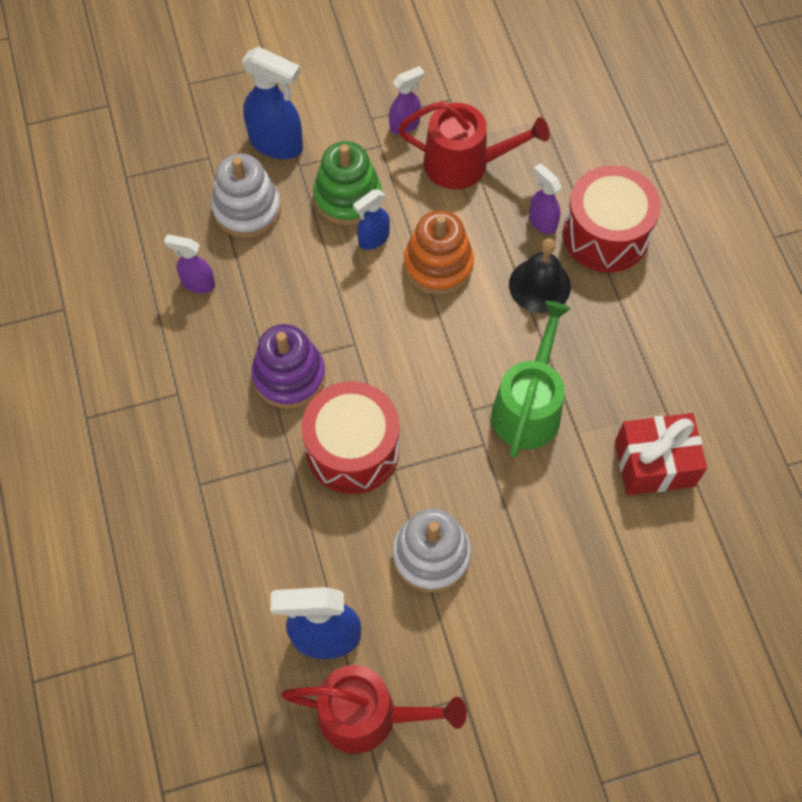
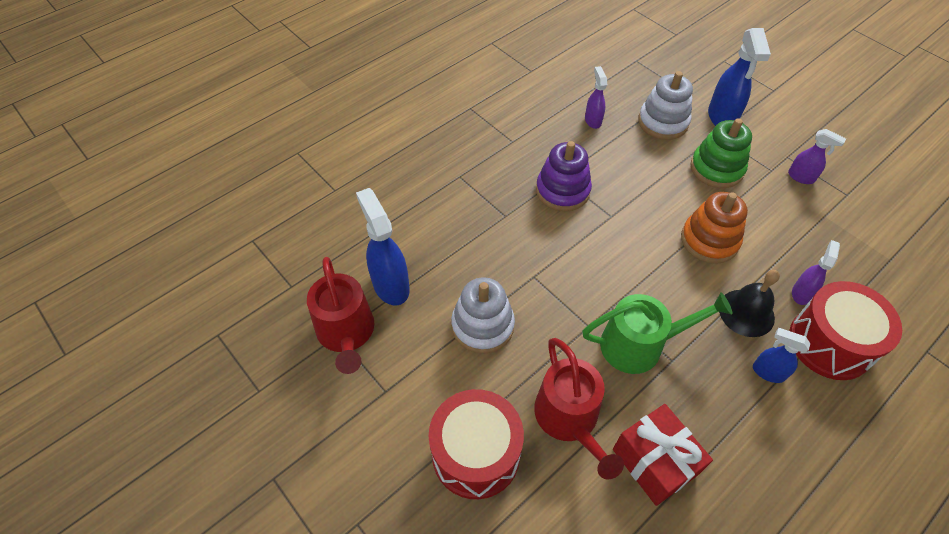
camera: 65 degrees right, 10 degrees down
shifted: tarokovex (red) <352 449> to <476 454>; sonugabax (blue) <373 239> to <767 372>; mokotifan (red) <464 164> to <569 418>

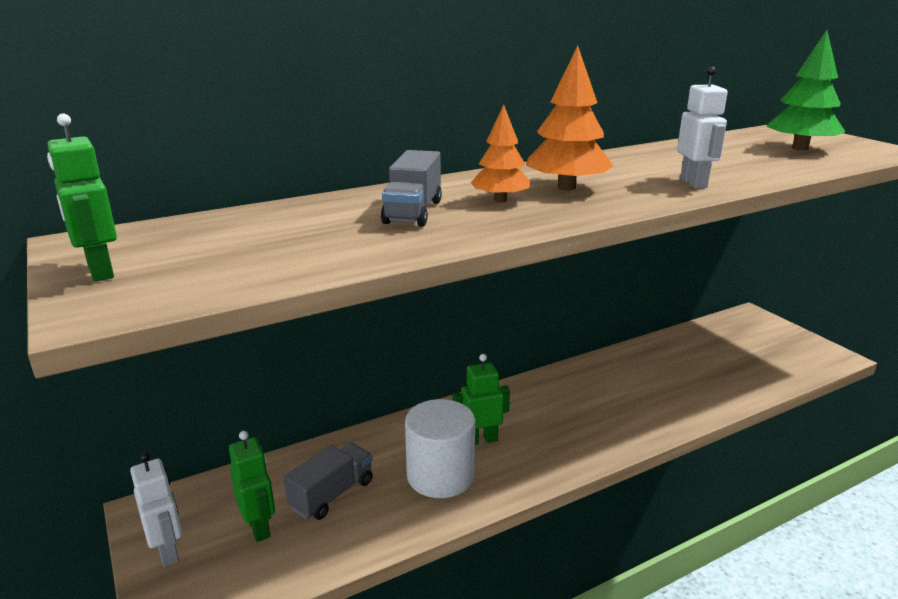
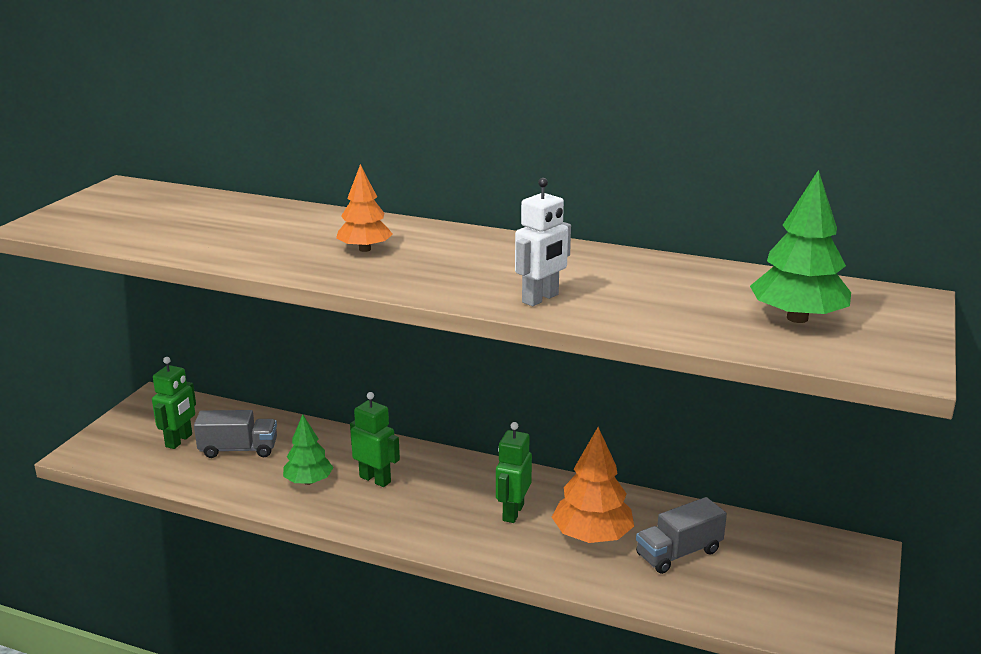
camera: 50 degrees right, 0 degrees up
gone: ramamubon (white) <168 551>
shifted: ramamubon (green) <100 271> to <512 512>; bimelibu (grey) <413 212> to <678 553>; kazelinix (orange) <566 187> to <592 536>
swapped: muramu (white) <440 475> to kazelinix (green) <308 481>

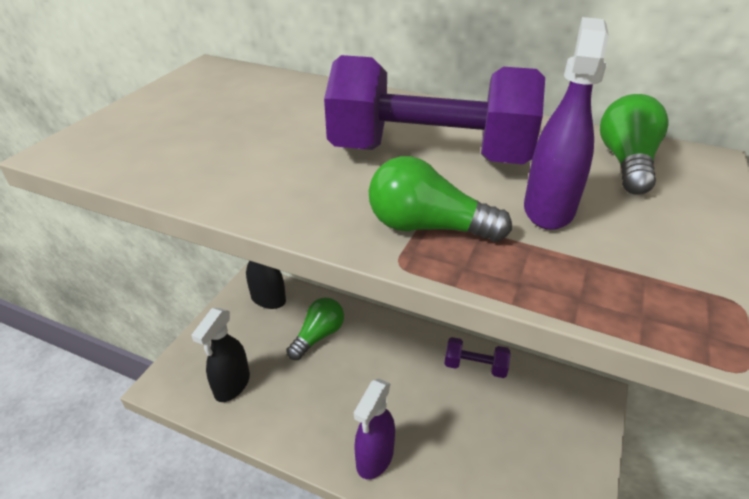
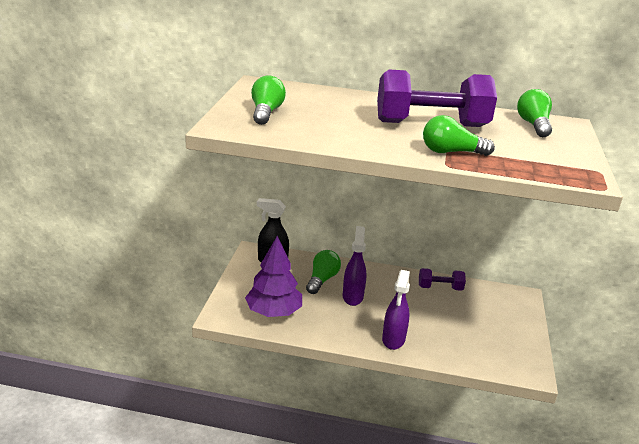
camera: 15 degrees left, 10 degrees down
new: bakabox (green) <266 113>
shifted: sonugabax (purple) <548 209> to <352 297>
swapped: sonugabax (black) <232 385> to kazelinix (purple) <273 312>

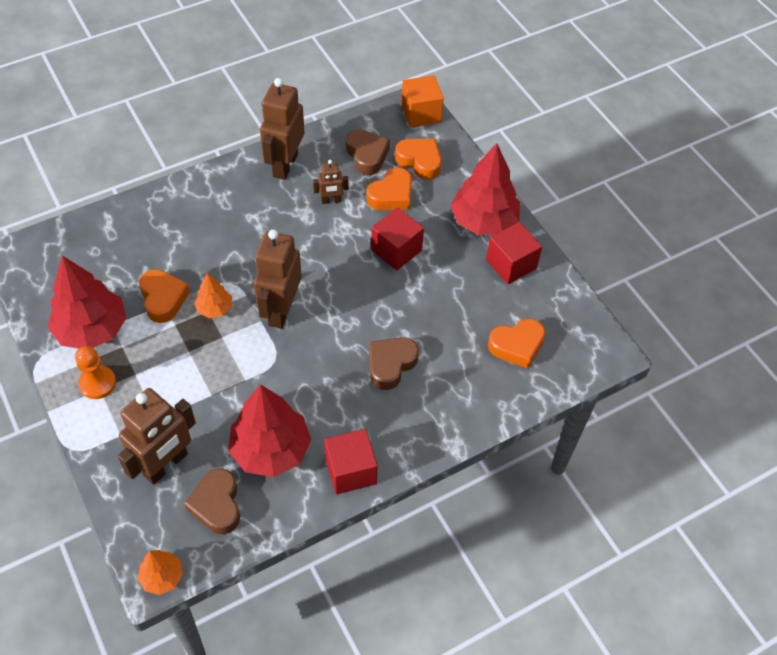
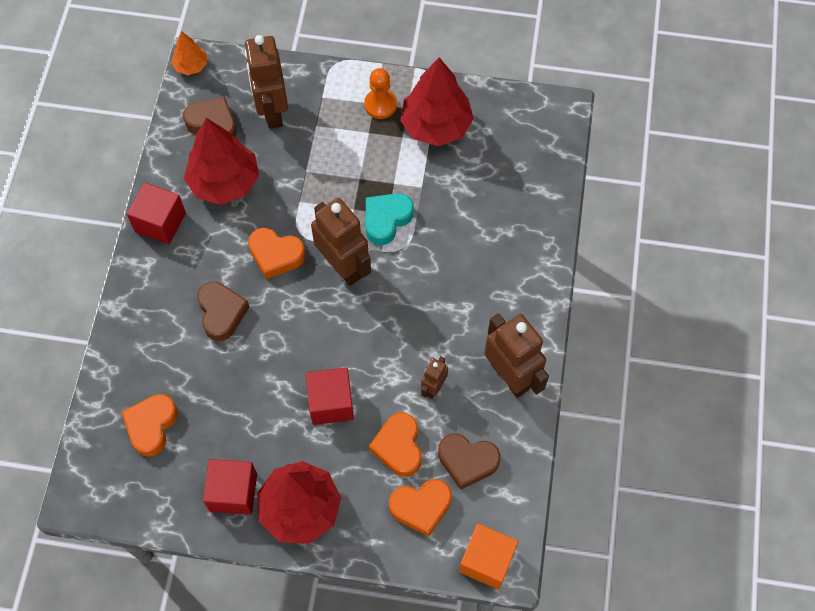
camera: 130 degrees right, 10 degrees up
shifted: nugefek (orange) <163 299> to <276 255>
swapped: kazelinix (orange) <214 308> to nugefek (turquoise) <386 220>

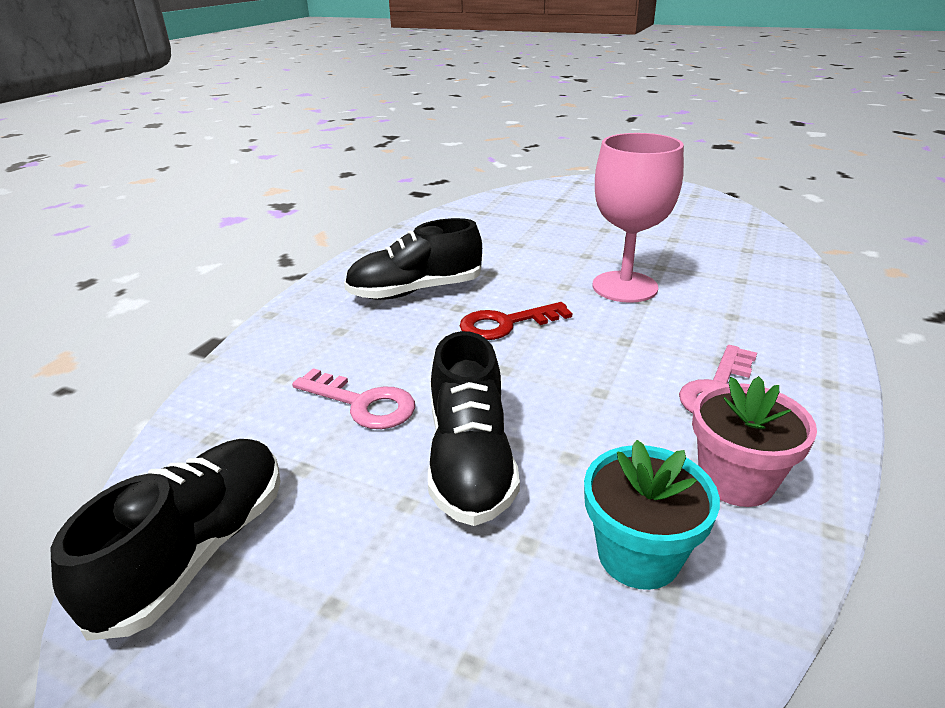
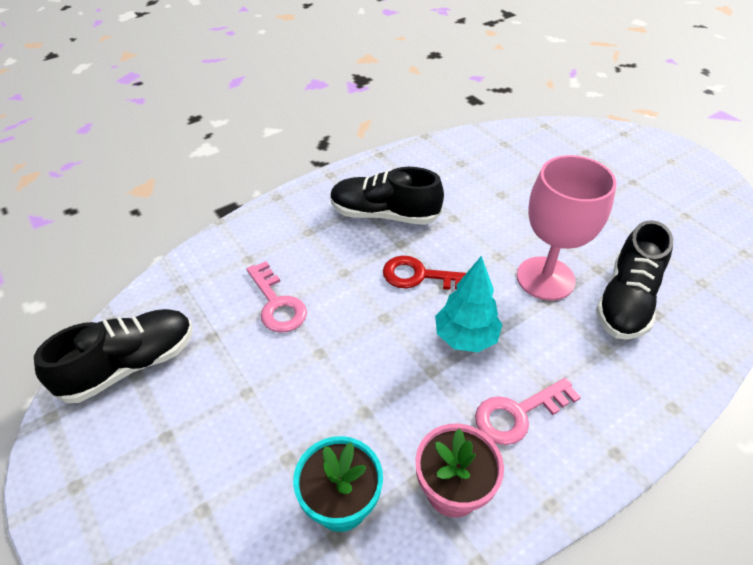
camera: 30 degrees right, 15 degrees up
new: kazelinix (turquoise) <465 337>
shifted: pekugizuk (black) <470 461> to <626 300>

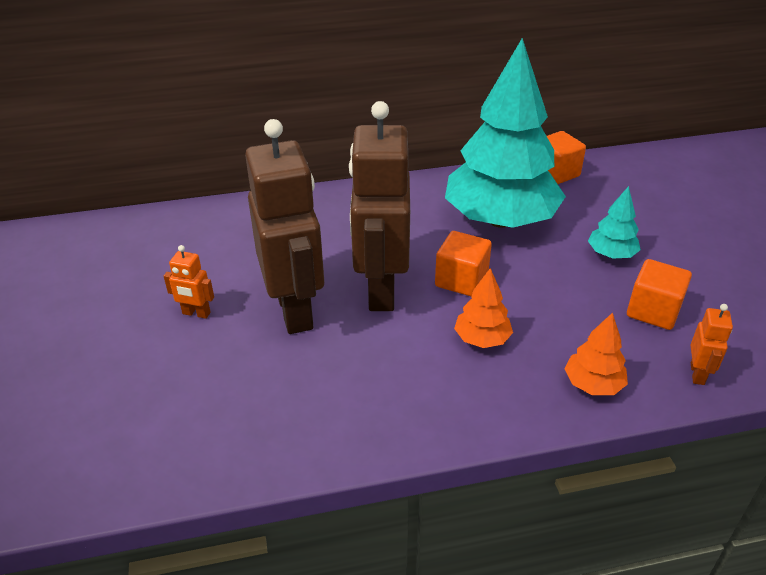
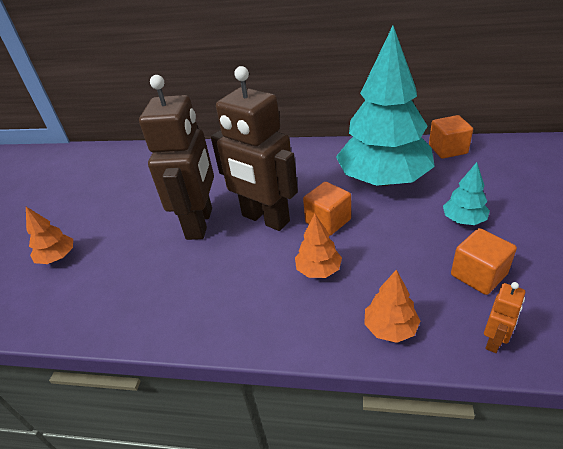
camera: 25 degrees right, 0 degrees up
gone: ramamubon (orange) <196 313>
new: kazelinix (orange) <57 257>
rotated: ramamubon (brown) <380 290> = <265 219> 75 degrees counterclockwise

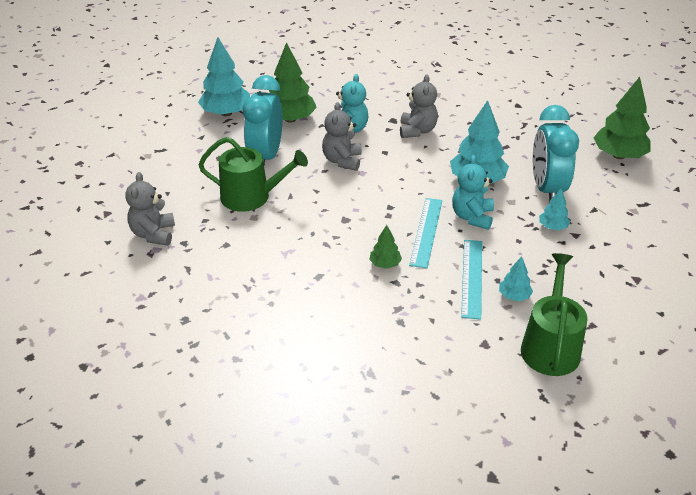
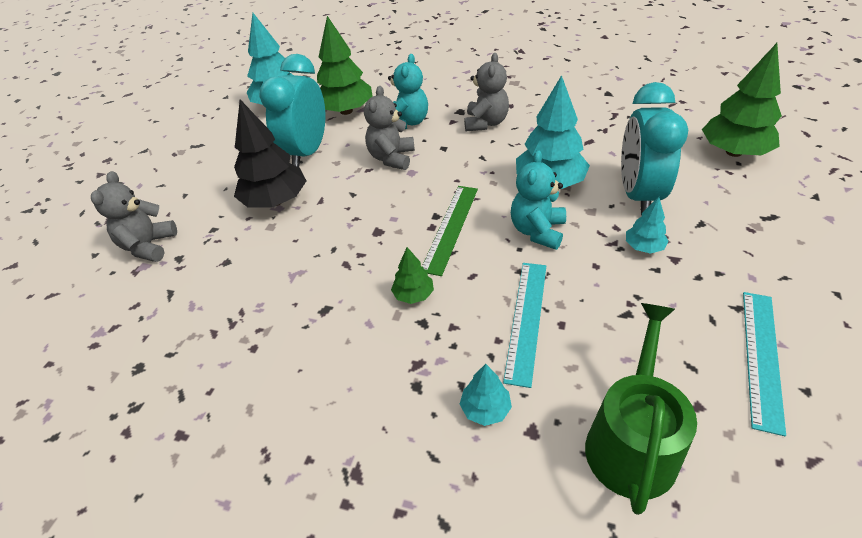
camera: 10 degrees right, 5 degrees up
new: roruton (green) <450 228>
shifted: roruton (turquoise) <426 232> to <761 357>; kazelinix (turquoise) <514 296> to <485 409>
swapped: mokotifan (green) <251 197> to kazelinix (black) <276 201>

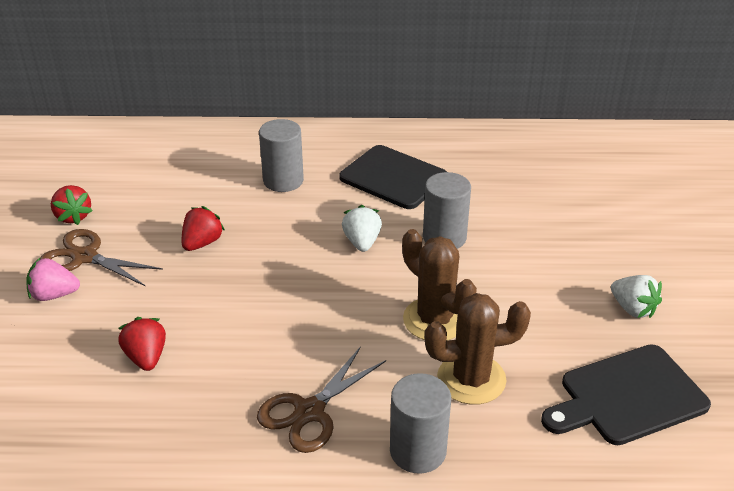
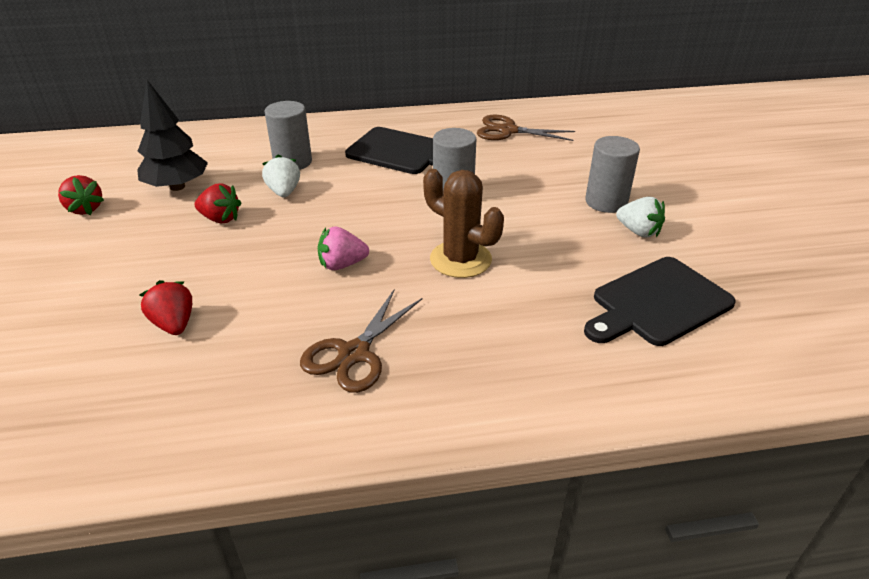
camera: 10 degrees left, 0 degrees up
gone: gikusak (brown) <471 379>
new: kazelinix (black) <177 187>
shifted: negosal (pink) <54 295> to <342 264>; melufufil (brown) <85 257> to <508 131>; negosal (white) <362 242> to <284 192>; muramu (grey) <418 451> to <606 202>
rotated: negosal (red) <202 243> = <220 219> 90 degrees clockwise

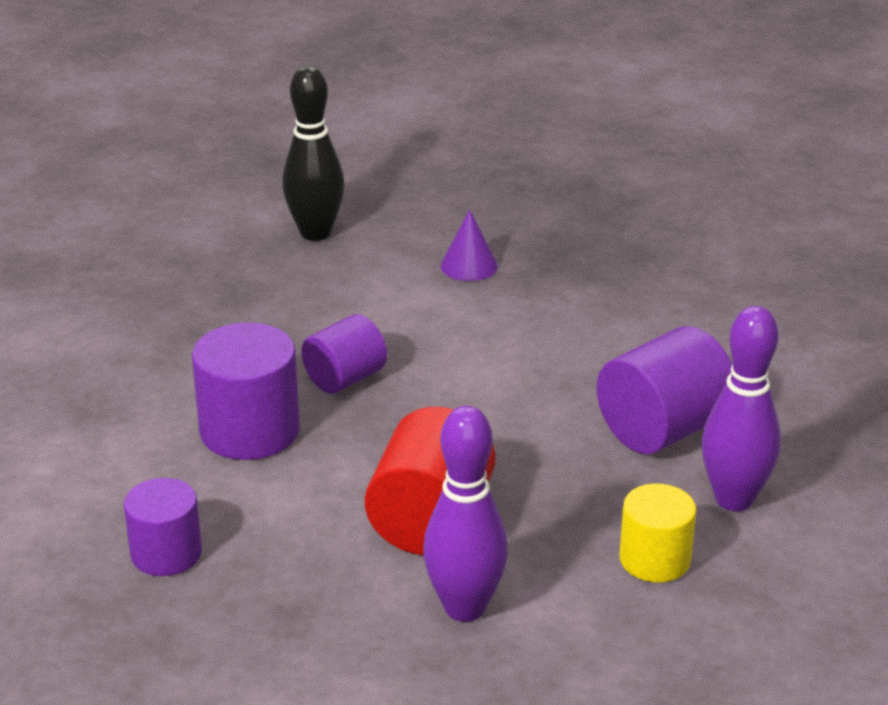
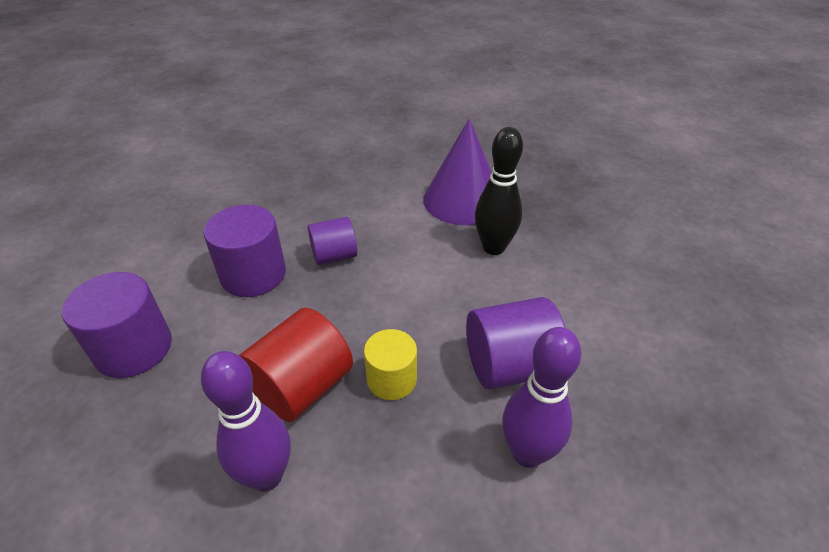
camera: 25 degrees right, 10 degrees up
shifted: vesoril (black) <315 233> to <493 247>; muramu (yellow) <655 559> to <391 379>
scaled: muramu (purple) <166 553> = <134 348> x1.55; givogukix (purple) <469 265> = <463 200> x2.16

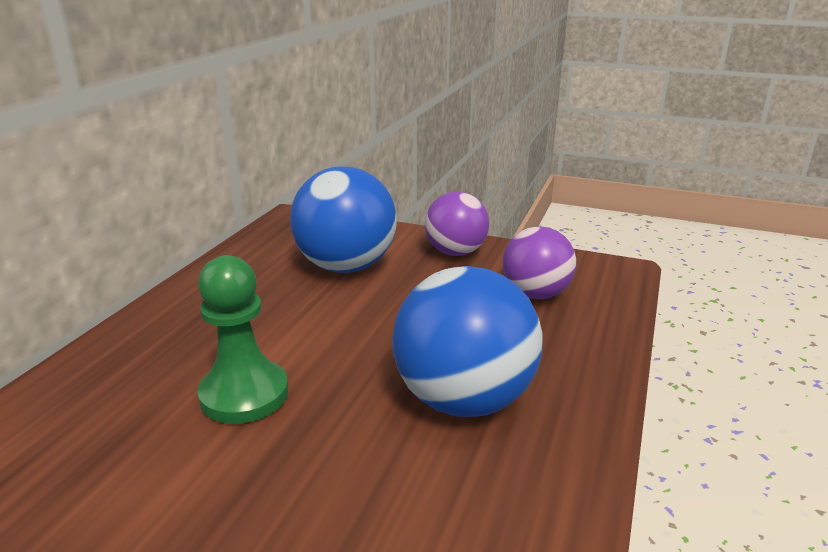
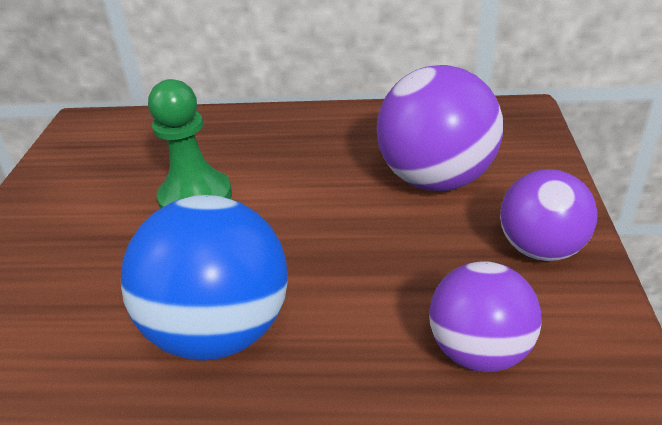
camera: 75 degrees right, 10 degrees up
repainted: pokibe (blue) <346 267> to pokibe (purple) <436 179>

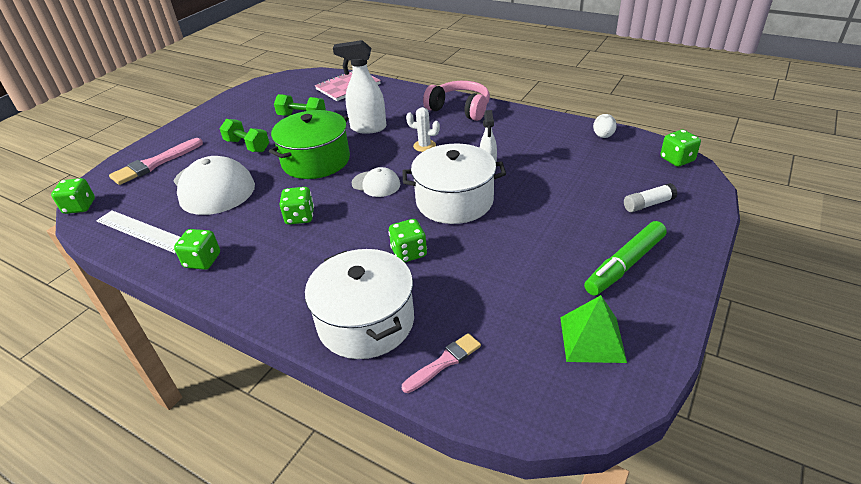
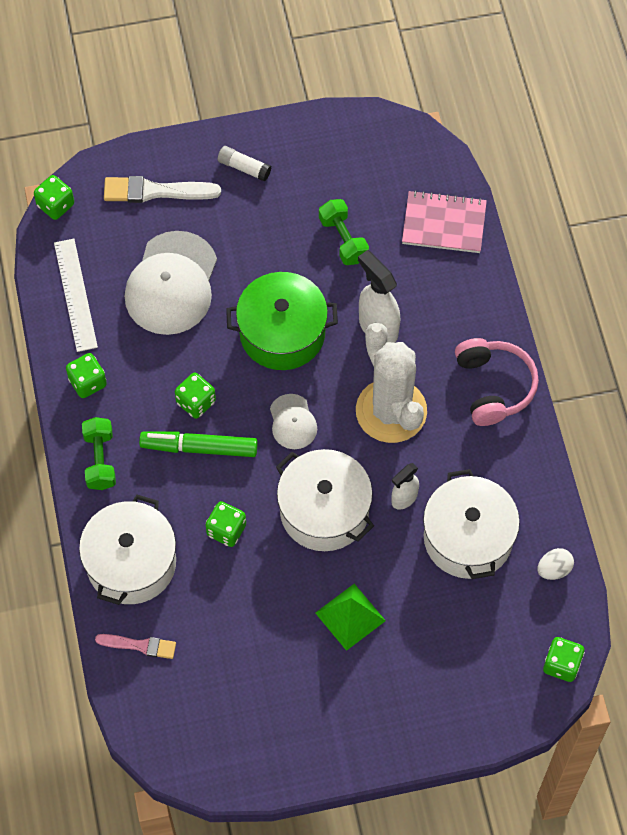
camera: 45 degrees right, 25 degrees up
new: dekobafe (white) <468 538>
shifted: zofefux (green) <247 146> to <100 460>; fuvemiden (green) <592 339> to <350 616>; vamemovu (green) <625 265> to <199 448>; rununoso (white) <648 204> to <244 168>
repainted: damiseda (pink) <155 164> to damiseda (white) <155 191>
scaled: gikusak (white) <424 146> = <391 411> x2.42

